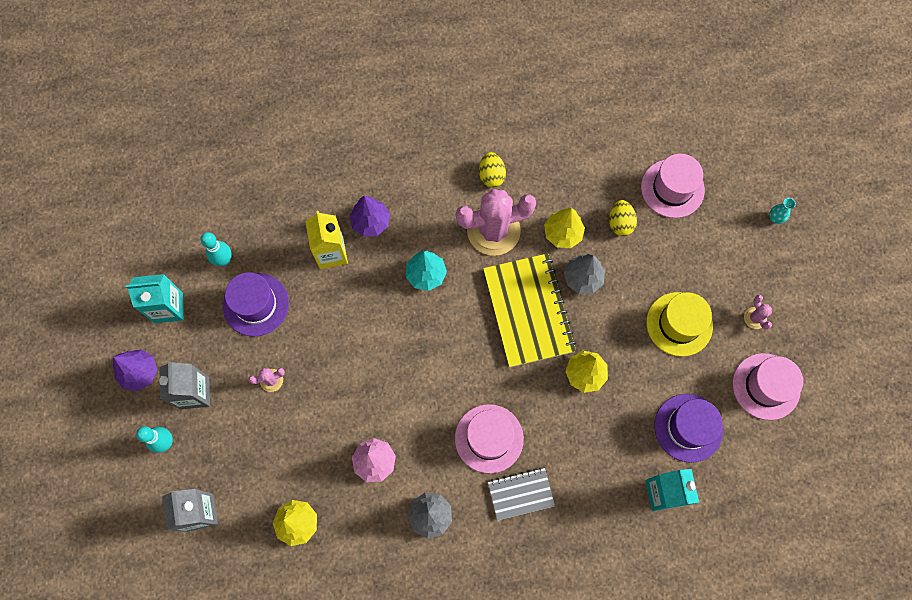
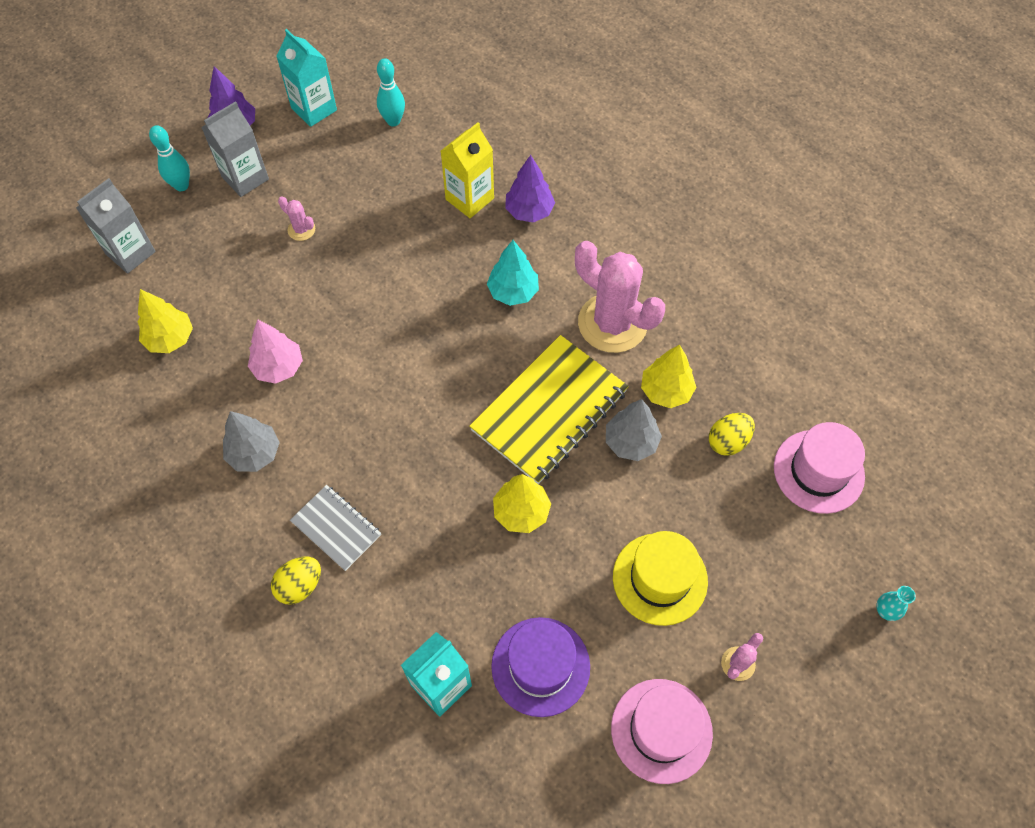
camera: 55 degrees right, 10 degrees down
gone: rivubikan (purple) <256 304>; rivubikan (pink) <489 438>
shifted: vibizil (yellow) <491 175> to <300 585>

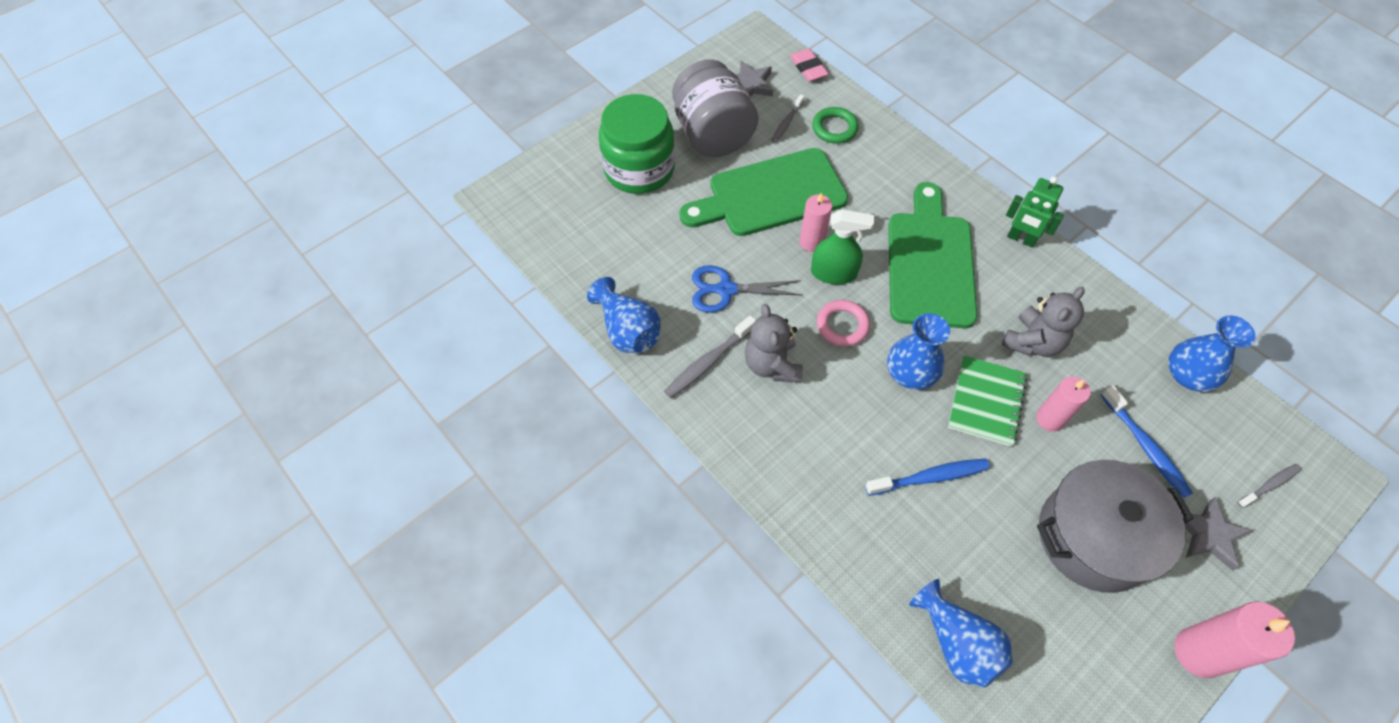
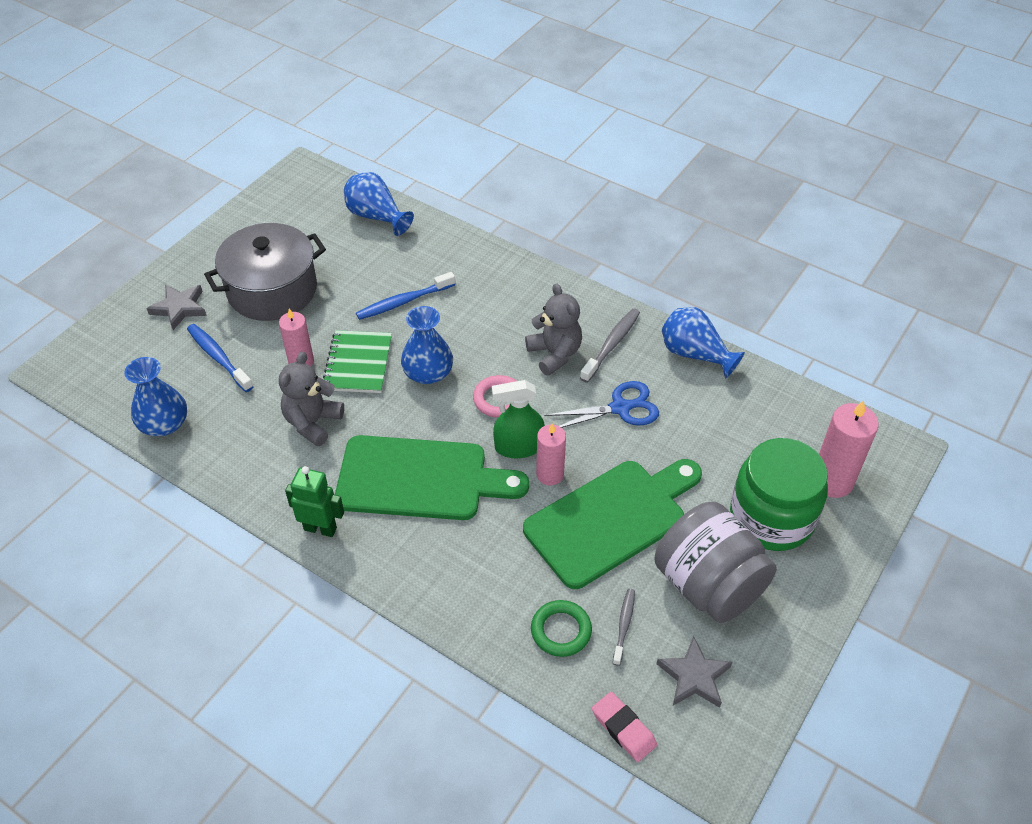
camera: 165 degrees right, 10 degrees down
gone: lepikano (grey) <1269 485>
shifted: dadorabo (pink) <1198 652> to <832 481>
rotated: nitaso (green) <929 263> = <420 479> 75 degrees counterclockwise

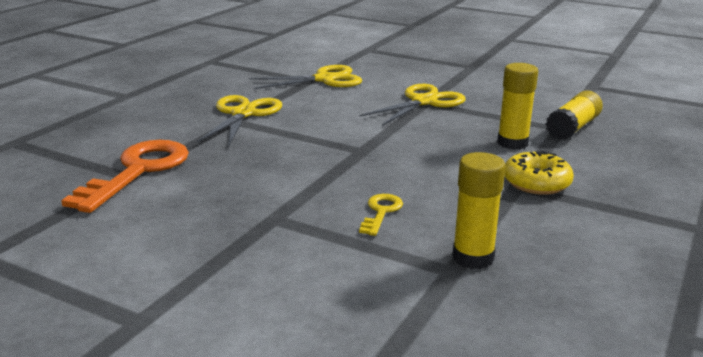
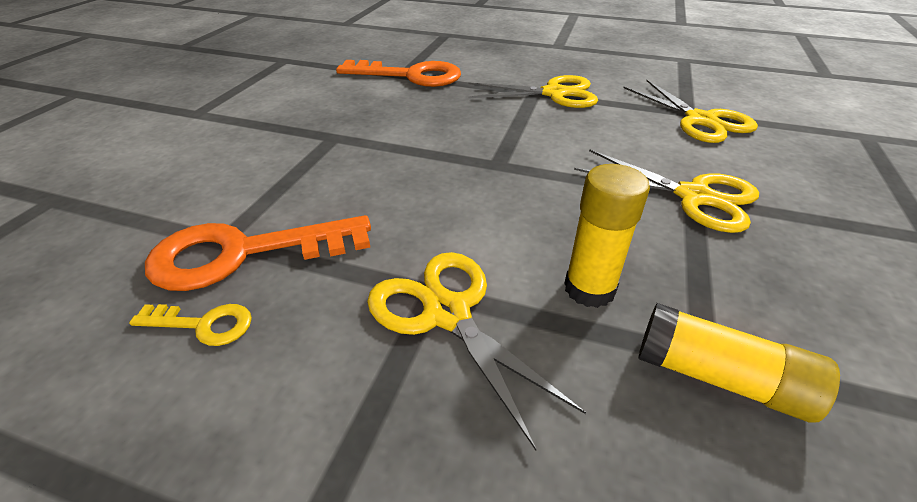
camera: 80 degrees right, 15 degrees up
shifted: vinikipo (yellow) <381 212> to <203 324>
swapped: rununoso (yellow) <473 257> to vinikipo (orange) <243 254>; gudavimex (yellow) <536 183> to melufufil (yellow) <447 313>

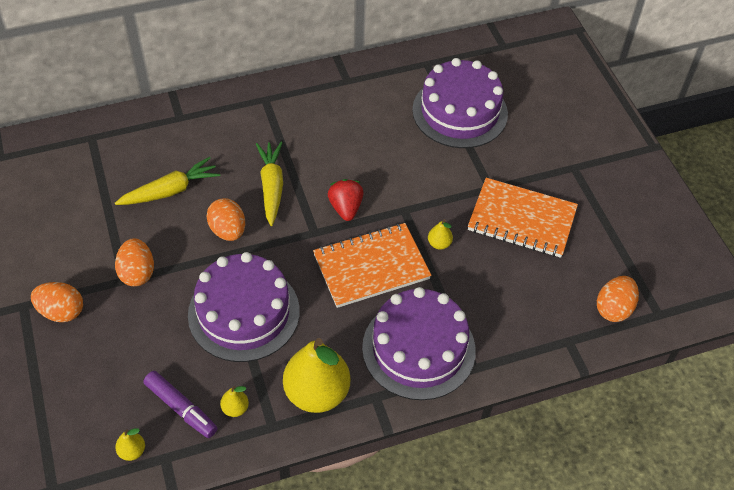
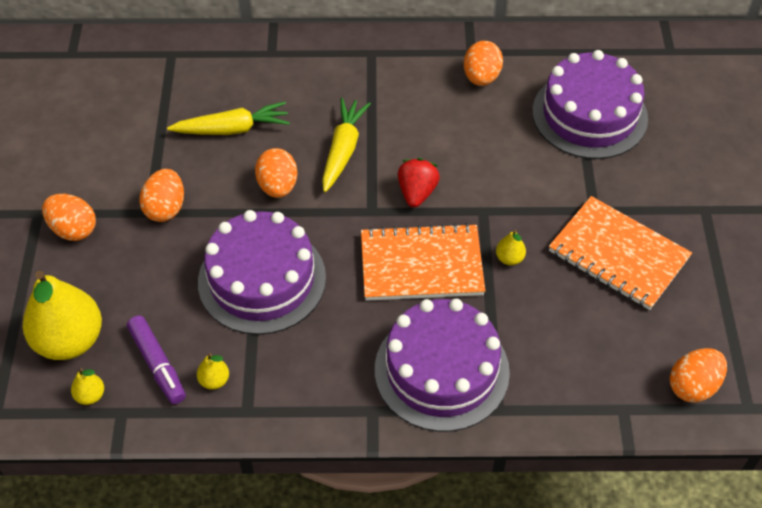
camera: 20 degrees right, 0 degrees up
new: vibizil (orange) <481 77>
shifted: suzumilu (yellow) <317 393> to <70 340>

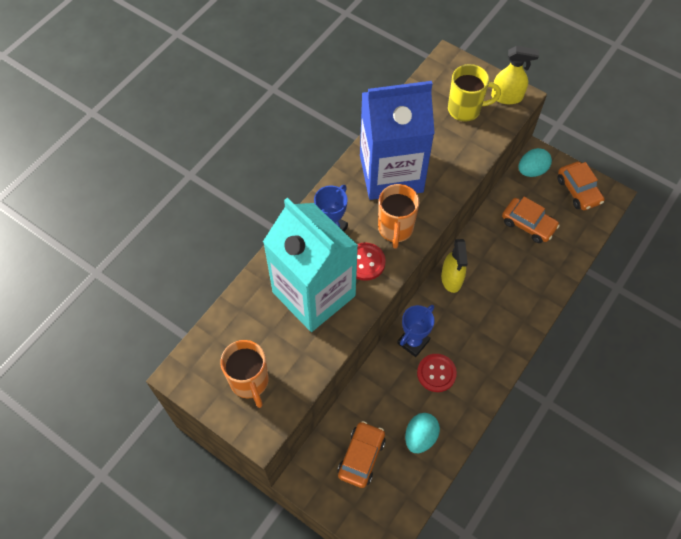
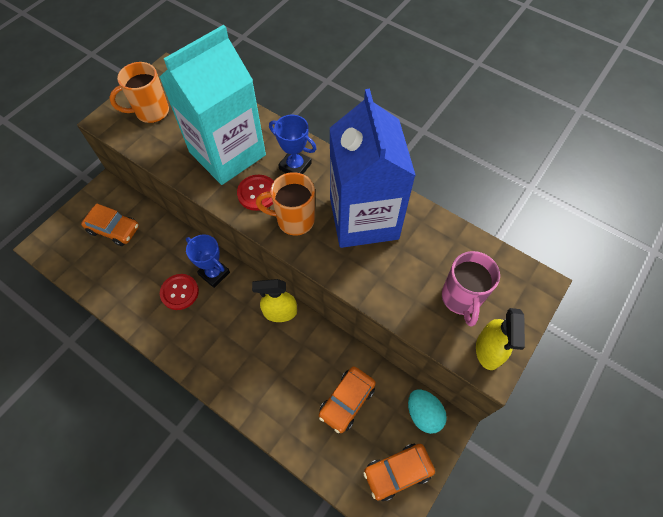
camera: 90 degrees right, 0 degrees up
gone: vibizil (turquoise) <420 437>
repainted: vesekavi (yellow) <465 109> to vesekavi (pink) <461 299>

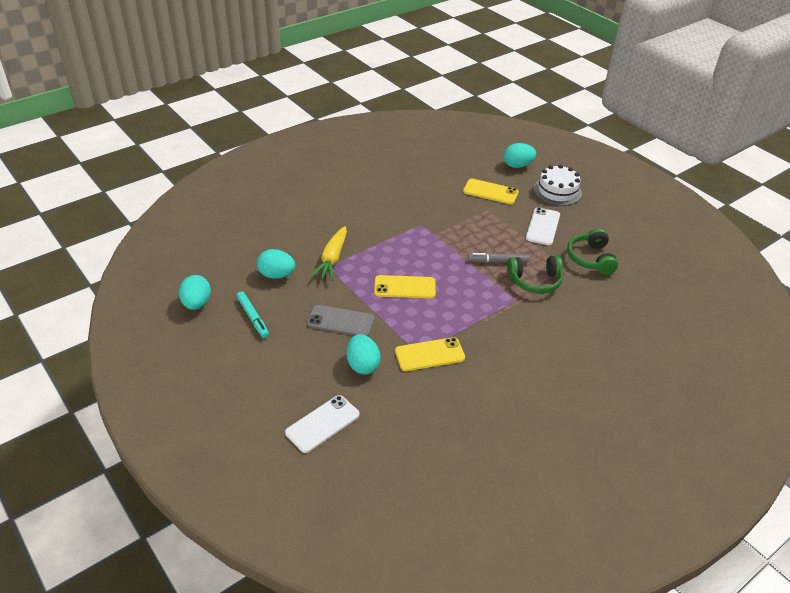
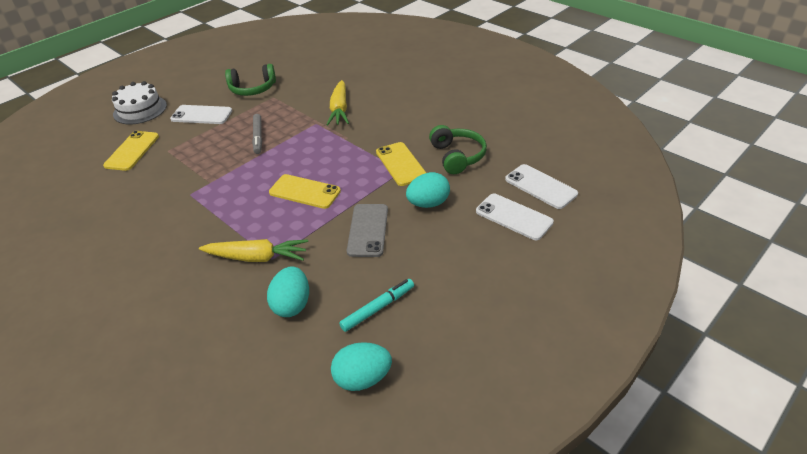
camera: 95 degrees left, 0 degrees up
gone: vibizil (turquoise) <517 165>
new: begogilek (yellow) <339 109>; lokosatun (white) <540 186>
shifted: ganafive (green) <535 281> to <457 156>
rotated: lokosatun (yellow) <405 287> = <304 192> 60 degrees counterclockwise

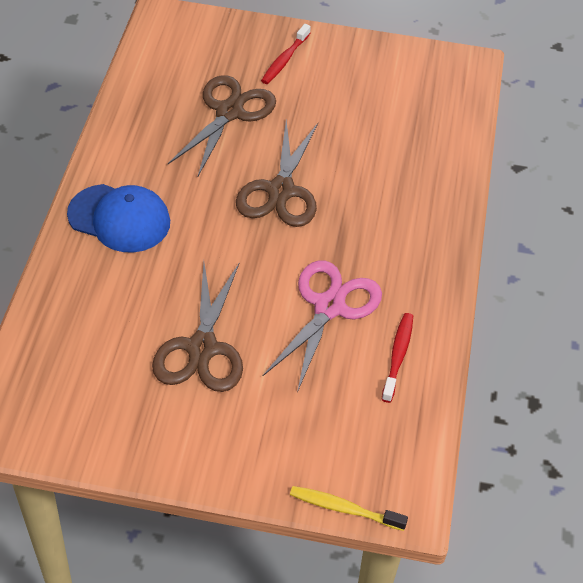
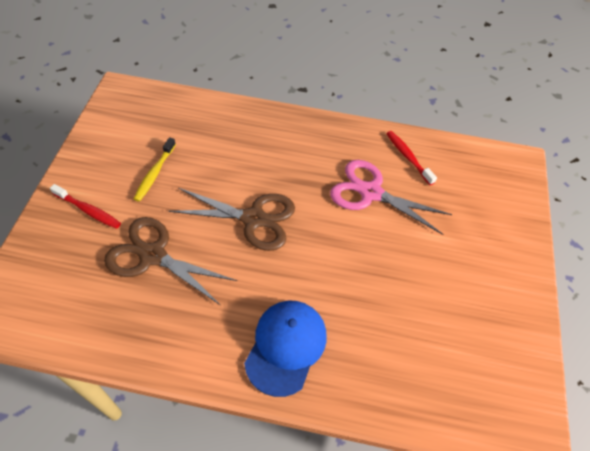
camera: 90 degrees left, 5 degrees up
gone: melufufil (brown) <202 348>
shifted: lepikano (yellow) <344 508> to <154 173>
rotated: lepikano (red) <398 356> = <408 157> 45 degrees clockwise

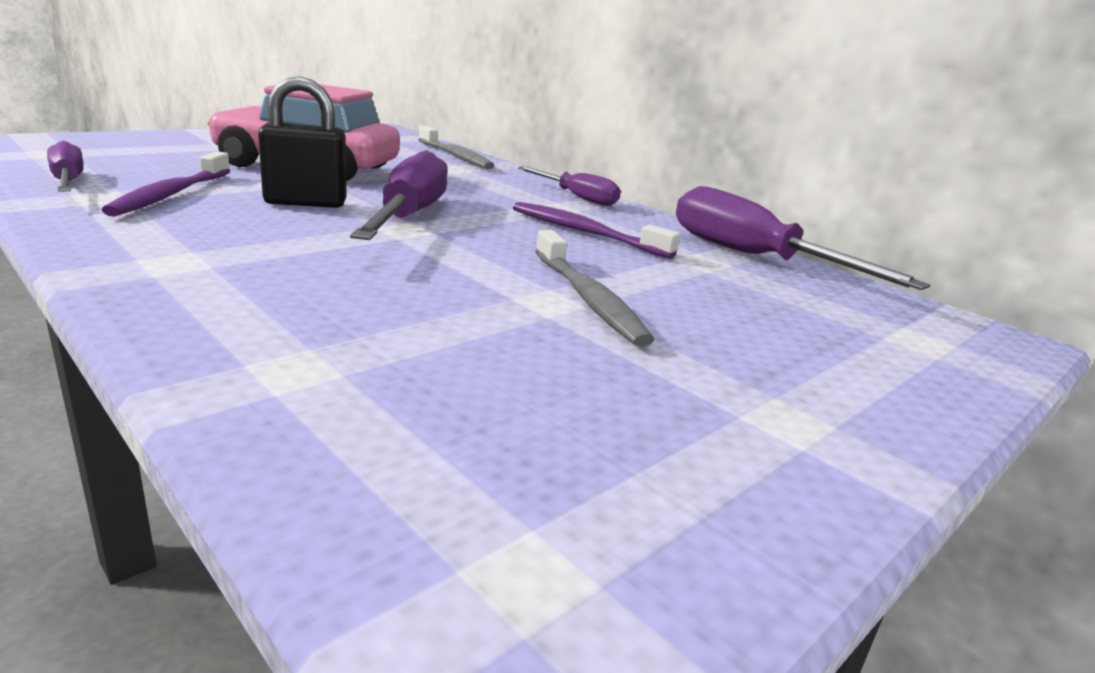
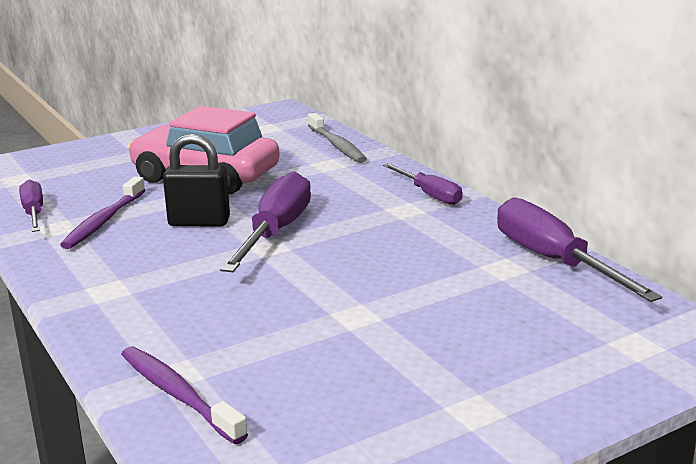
camera: 15 degrees right, 0 degrees up
gone: lepikano (grey) <588 298>
shifted: lepikano (purple) <585 232> to <178 394>

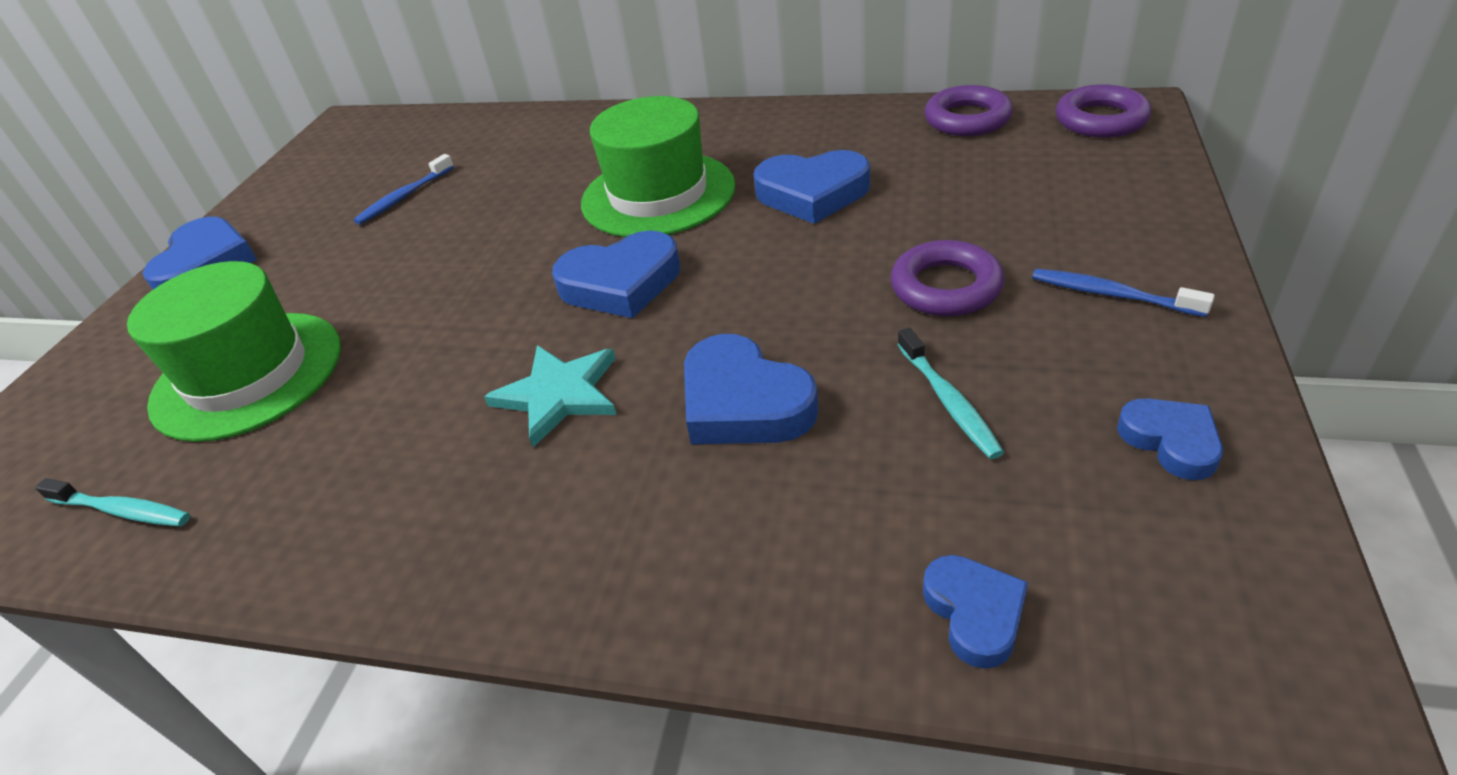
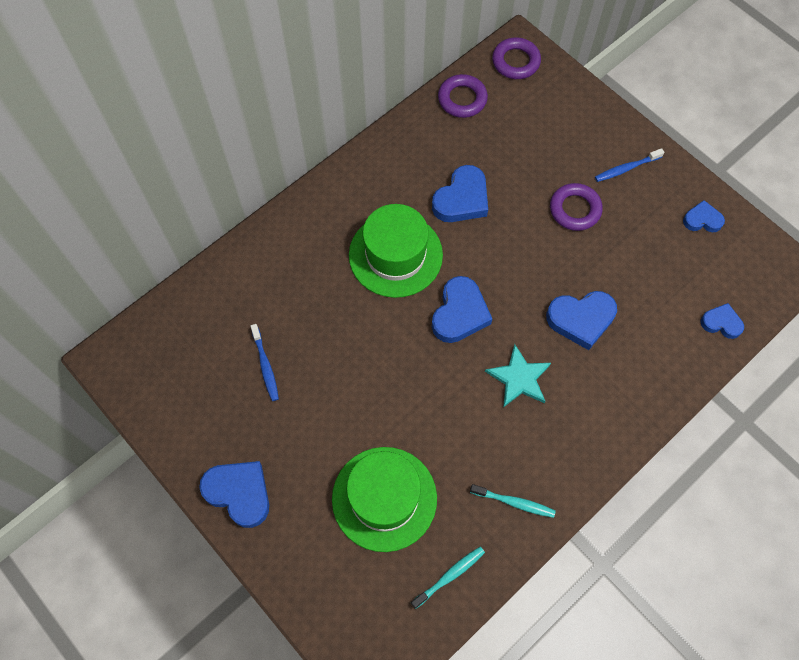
camera: 60 degrees left, 25 degrees up
shifted: lepikano (turquoise) <948 401> to <514 502>

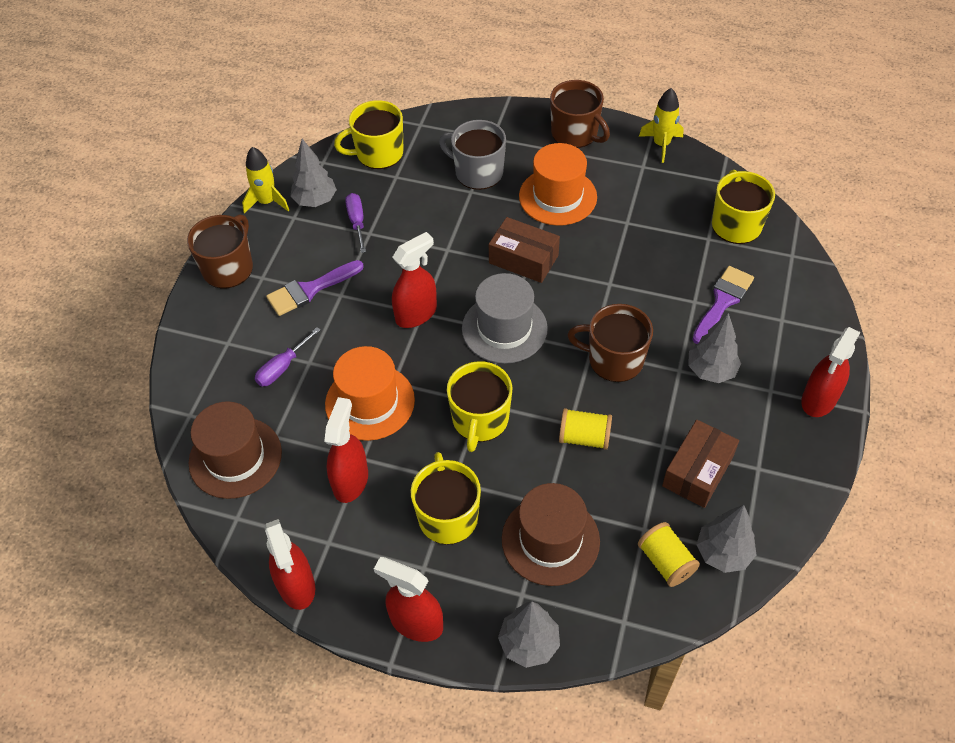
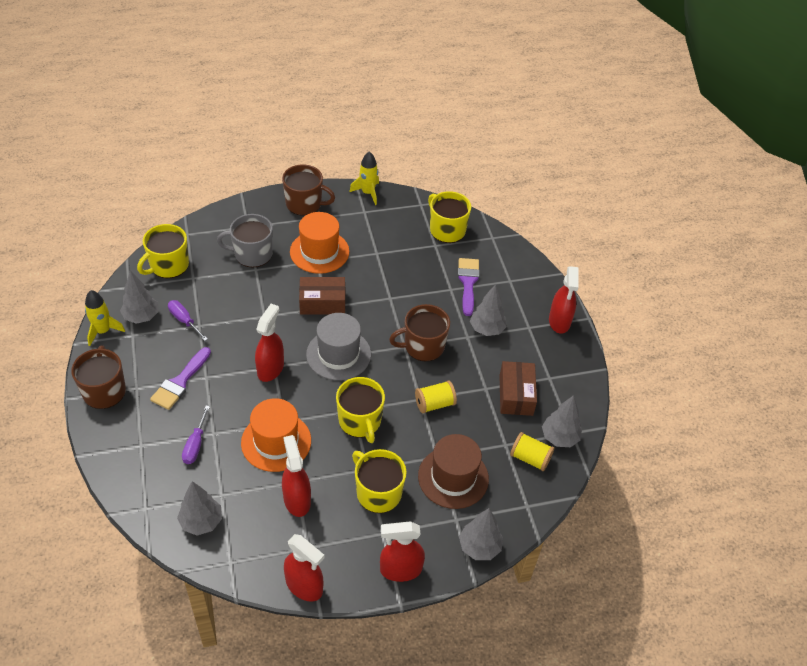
camera: 35 degrees left, 5 degrees down
swapped: rivubikan (brown) <235 457> to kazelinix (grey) <201 522>

